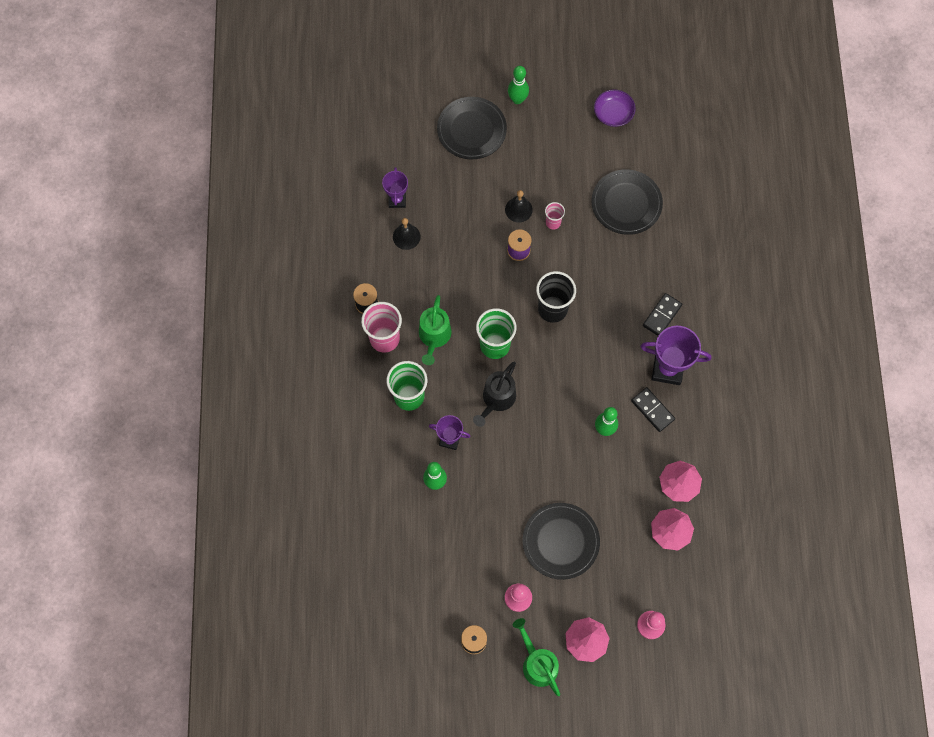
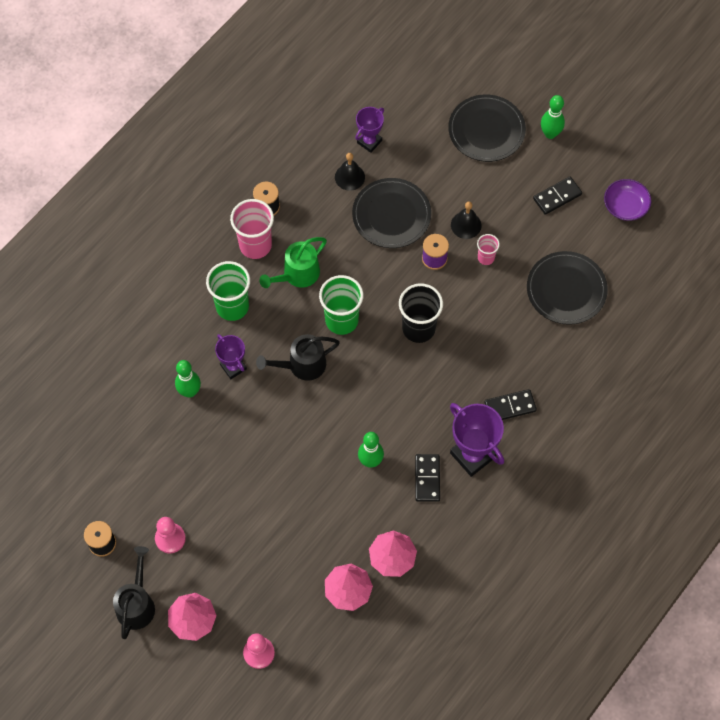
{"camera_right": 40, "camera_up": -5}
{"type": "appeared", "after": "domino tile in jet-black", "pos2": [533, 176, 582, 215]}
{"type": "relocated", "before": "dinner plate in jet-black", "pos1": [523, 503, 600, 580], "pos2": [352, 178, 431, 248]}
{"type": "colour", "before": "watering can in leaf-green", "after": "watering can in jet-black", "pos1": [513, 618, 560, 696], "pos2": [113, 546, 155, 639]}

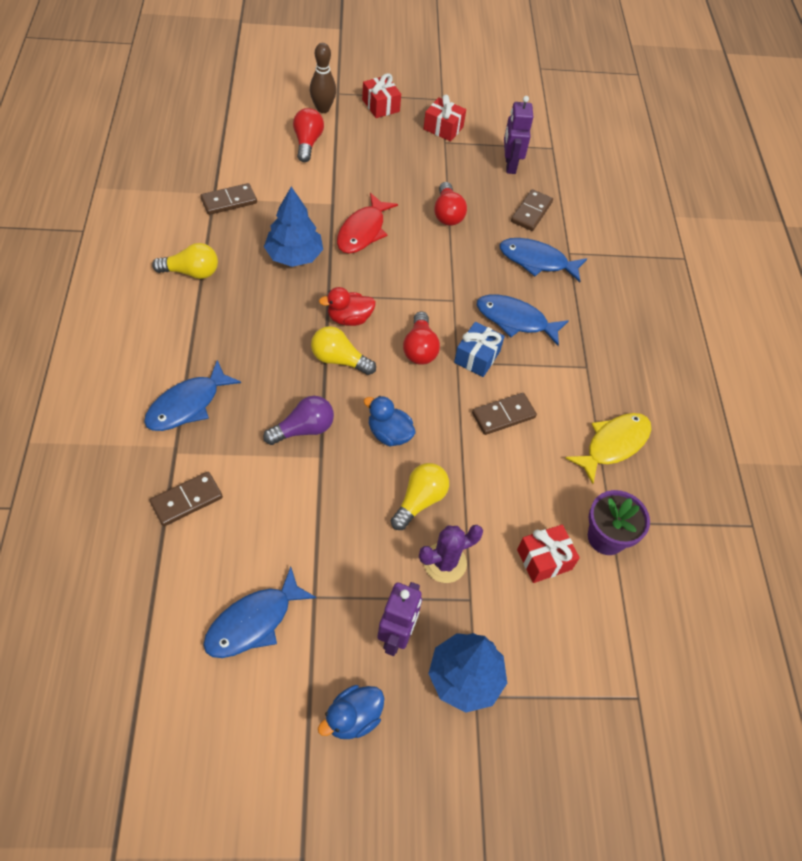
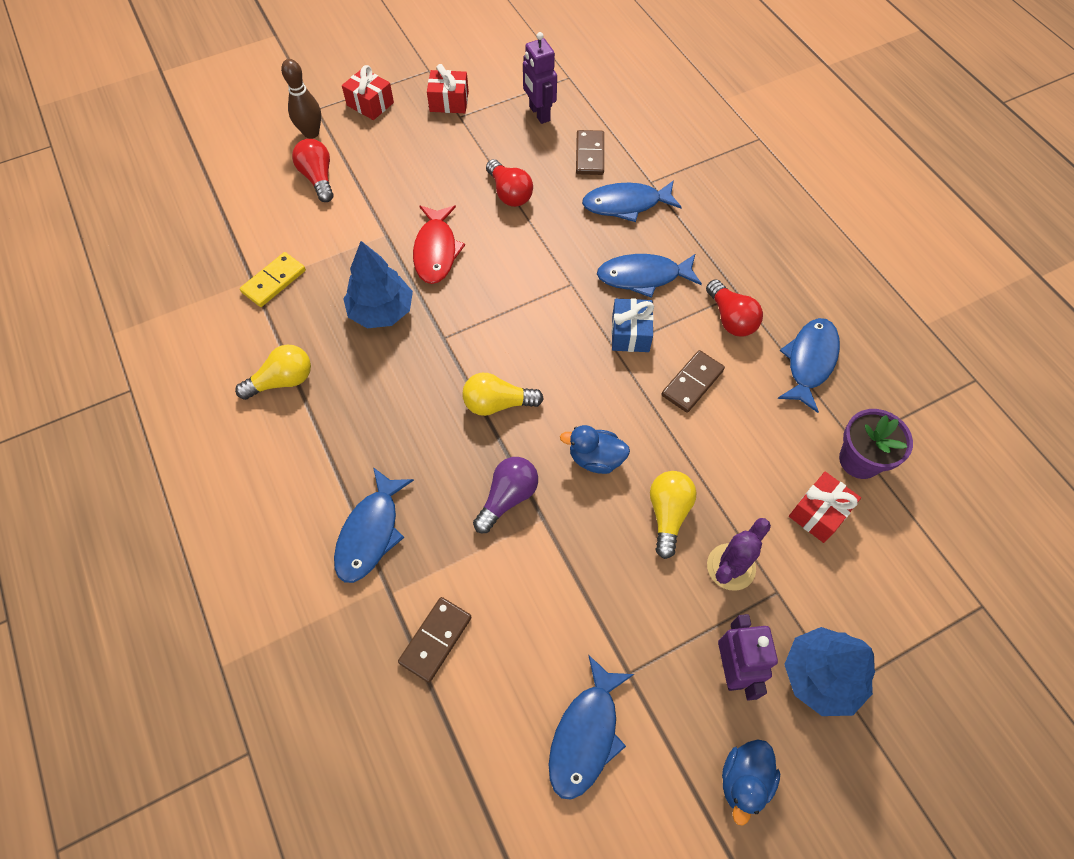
{"camera_right": -20, "camera_up": 5}
{"type": "missing", "before": "rubber duck in scarlet", "pos1": [319, 287, 376, 326]}
{"type": "relocated", "before": "light bulb in scarlet", "pos1": [403, 311, 440, 365], "pos2": [706, 279, 763, 337]}
{"type": "colour", "before": "domino tile in brown", "after": "domino tile in yellow", "pos1": [201, 183, 257, 215], "pos2": [240, 252, 306, 307]}
{"type": "colour", "before": "toy fish in yellow", "after": "toy fish in cobalt", "pos1": [566, 413, 652, 484], "pos2": [777, 318, 840, 413]}

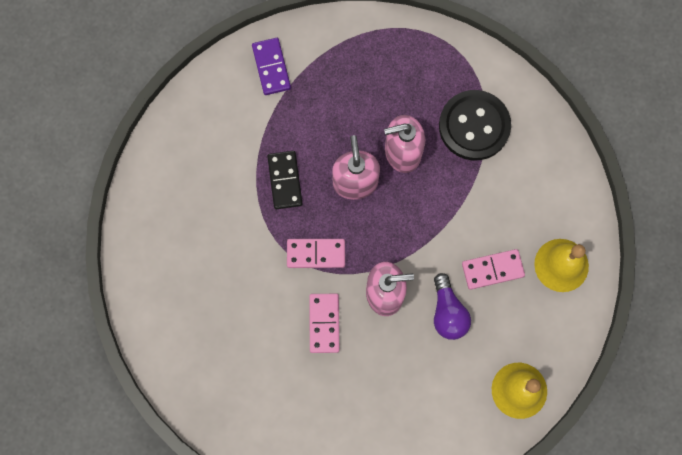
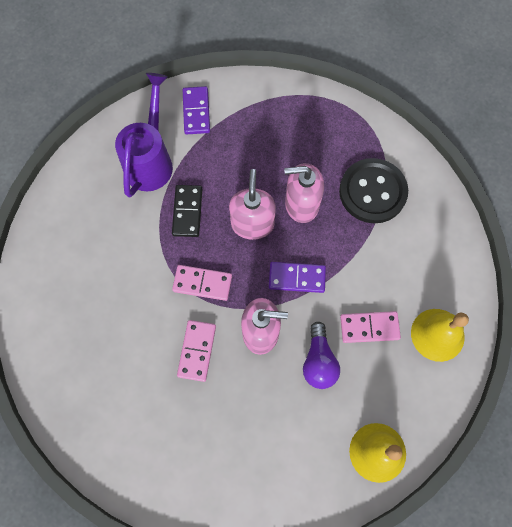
{"camera_right": 10, "camera_up": -5}
{"type": "appeared", "after": "watering can in royal purple", "pos2": [115, 73, 173, 197]}
{"type": "appeared", "after": "domino tile in royal purple", "pos2": [269, 262, 326, 293]}

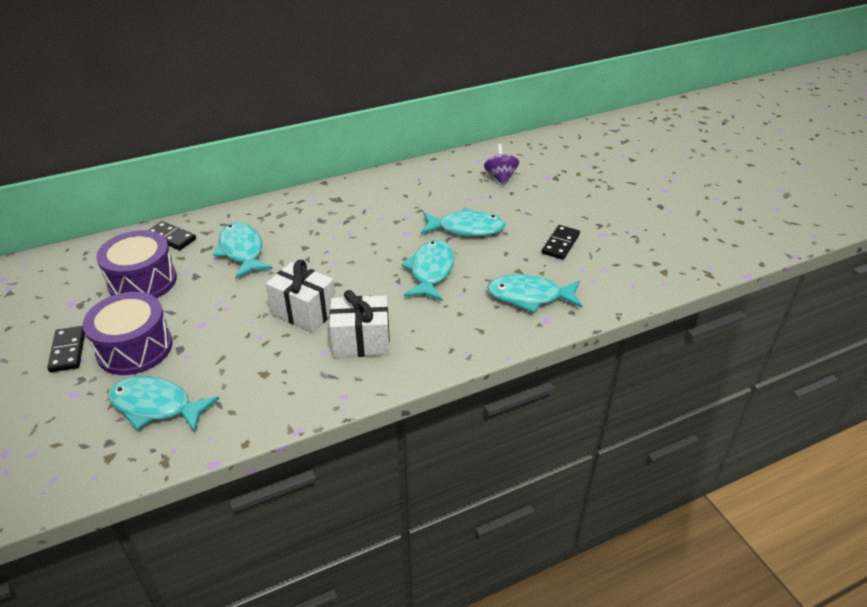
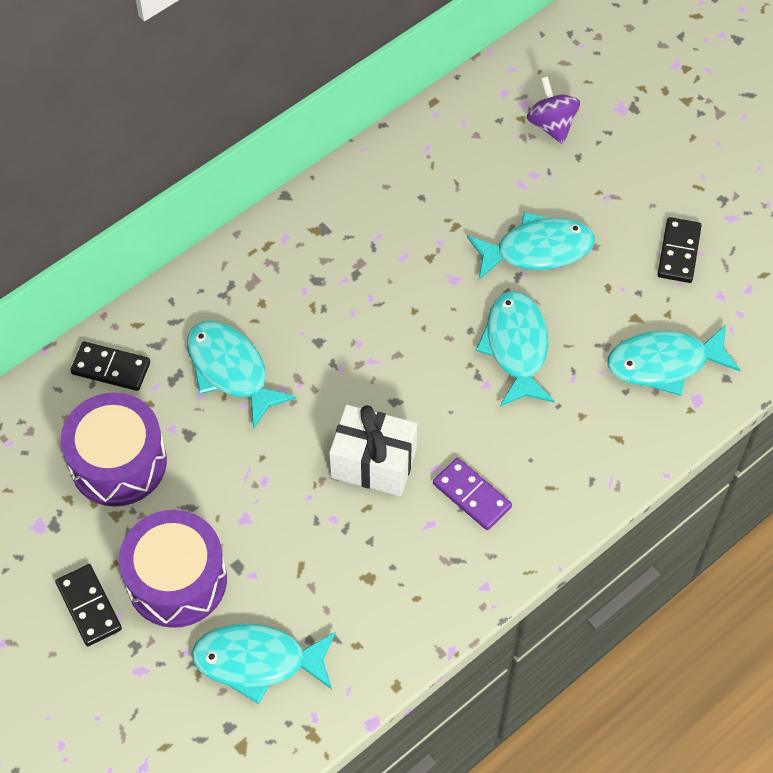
{"camera_right": -15, "camera_up": 20}
{"type": "exchanged", "before": "gift in white", "after": "domino tile in royal purple", "pos1": [329, 290, 390, 358], "pos2": [433, 458, 512, 530]}

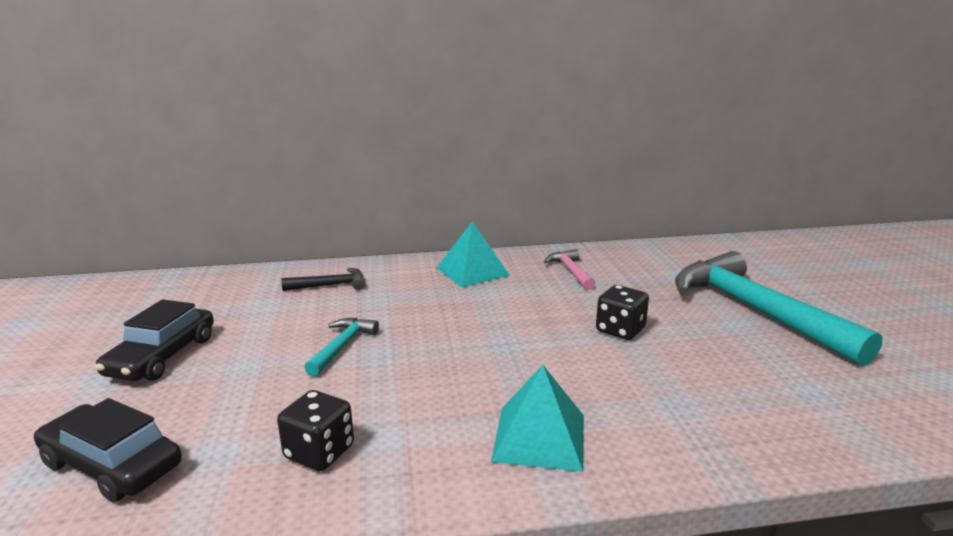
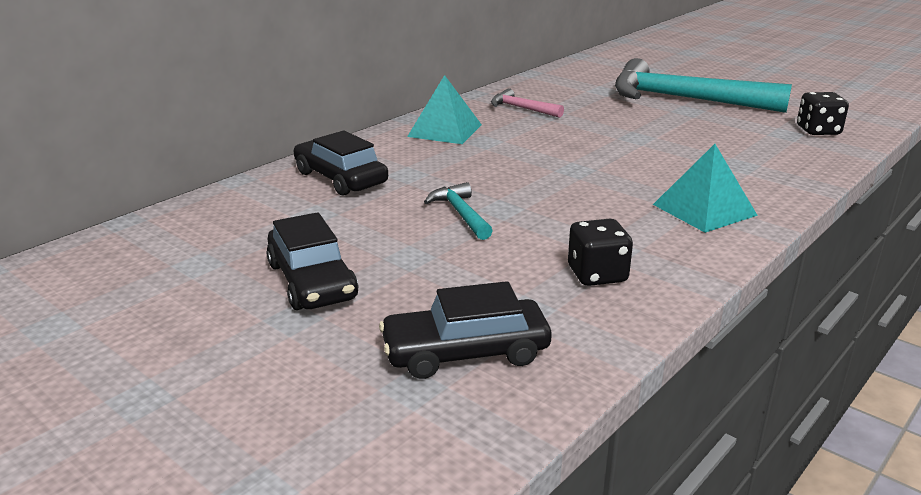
{"camera_right": -40, "camera_up": 5}
{"type": "relocated", "before": "die in jet-black", "pos1": [596, 285, 649, 340], "pos2": [797, 92, 849, 135]}
{"type": "exchanged", "before": "carpenter's hammer in jet-black", "after": "car in jet-black", "pos1": [281, 268, 365, 291], "pos2": [294, 131, 388, 196]}

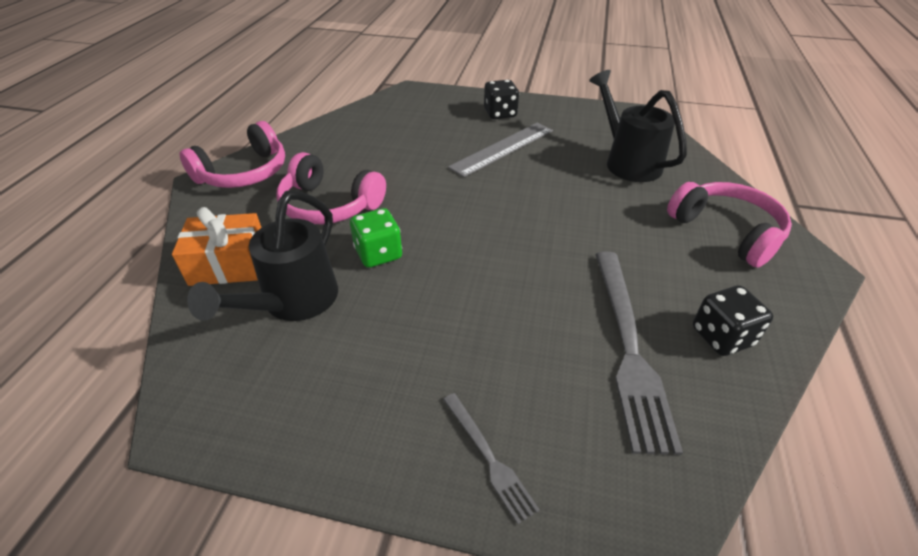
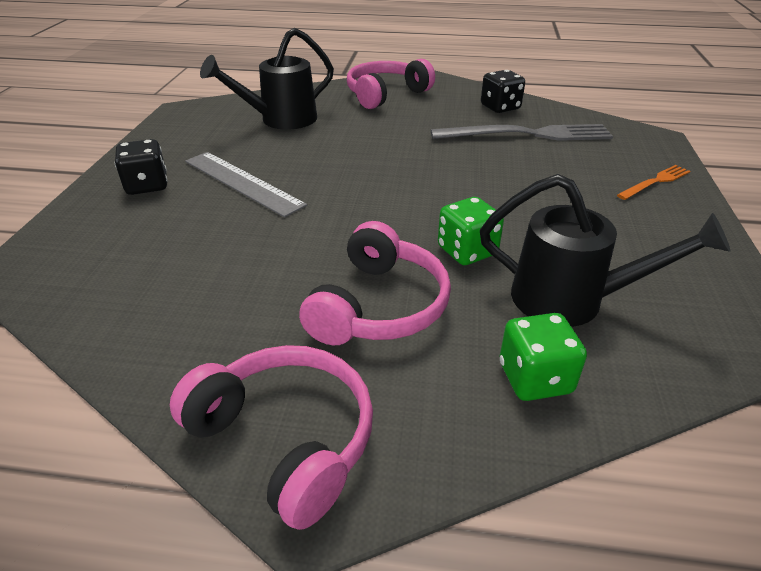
{"camera_right": -95, "camera_up": -5}
{"type": "exchanged", "before": "gift in bright orange", "after": "die in leaf-green", "pos1": [172, 207, 262, 286], "pos2": [500, 313, 587, 401]}
{"type": "colour", "before": "table fork in grey", "after": "table fork in bright orange", "pos1": [443, 393, 540, 524], "pos2": [617, 165, 690, 200]}

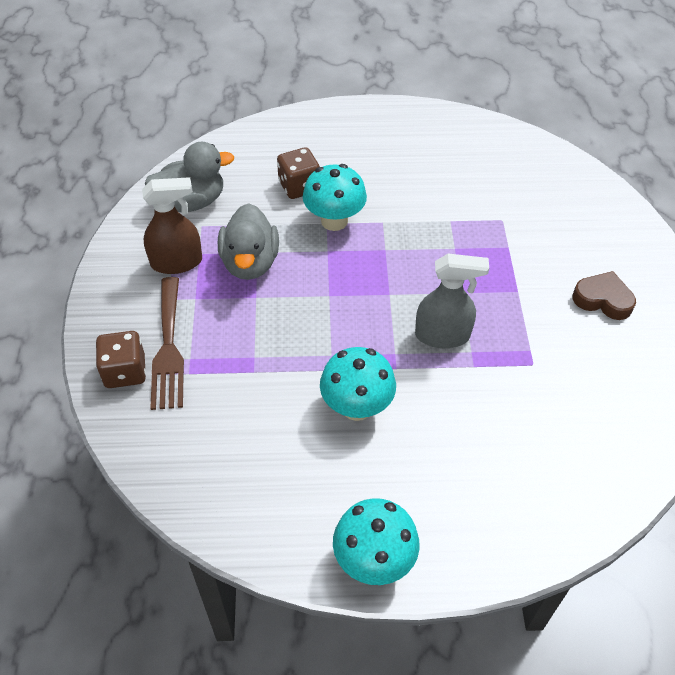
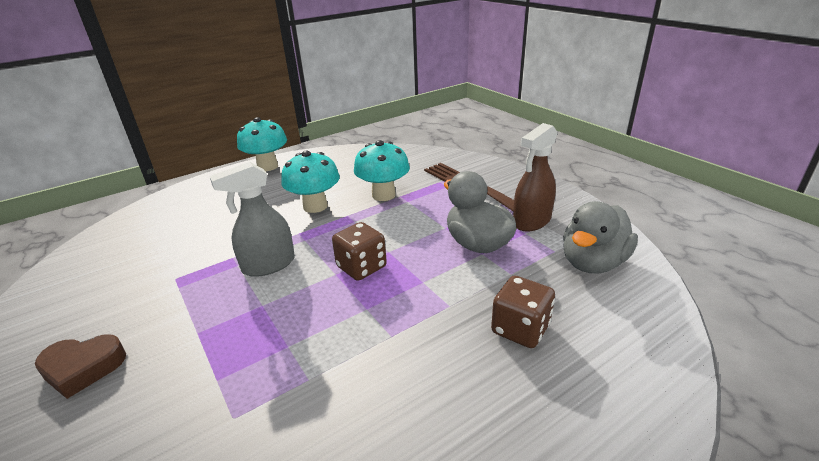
{"camera_right": 150, "camera_up": -20}
{"type": "relocated", "before": "die in brown", "pos1": [96, 331, 146, 388], "pos2": [332, 222, 387, 281]}
{"type": "relocated", "before": "fungus in teal", "pos1": [303, 164, 367, 231], "pos2": [354, 140, 410, 201]}

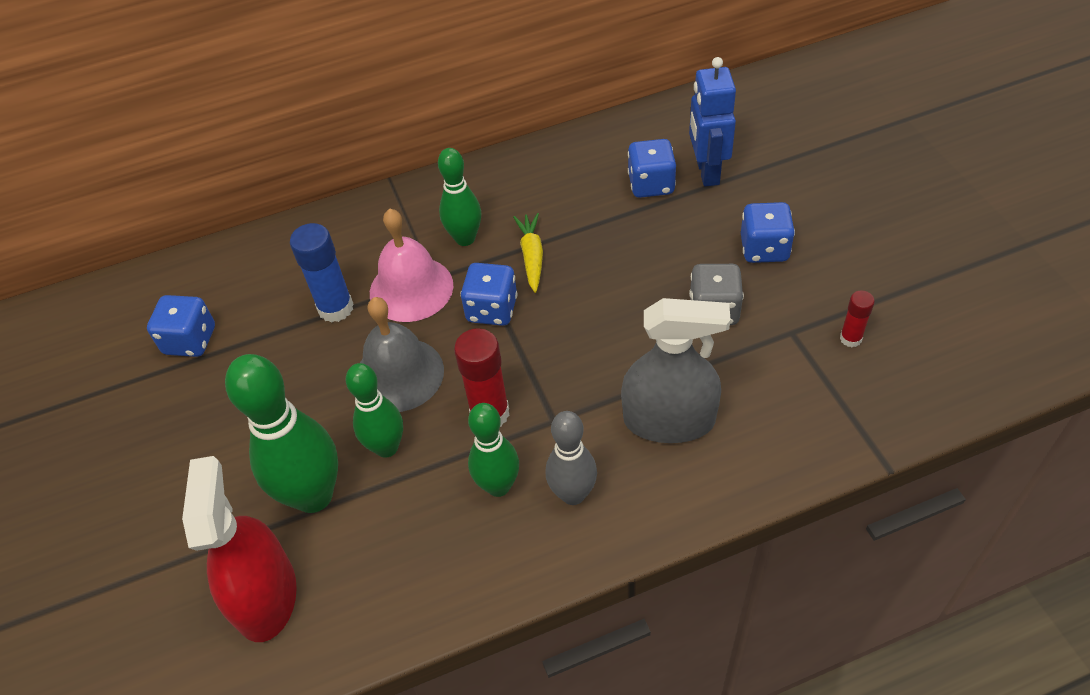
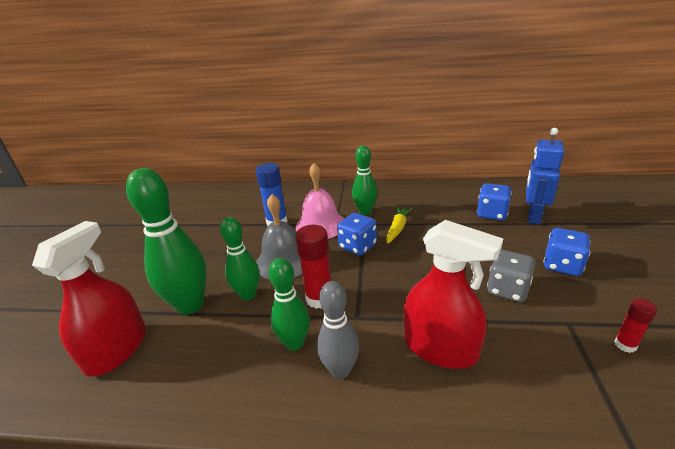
{"camera_right": 25, "camera_up": -20}
{"type": "missing", "before": "die in cobalt", "pos1": [147, 295, 215, 357]}
{"type": "colour", "before": "spray cleaner in grey", "after": "spray cleaner in scarlet", "pos1": [621, 298, 731, 443], "pos2": [404, 220, 503, 369]}

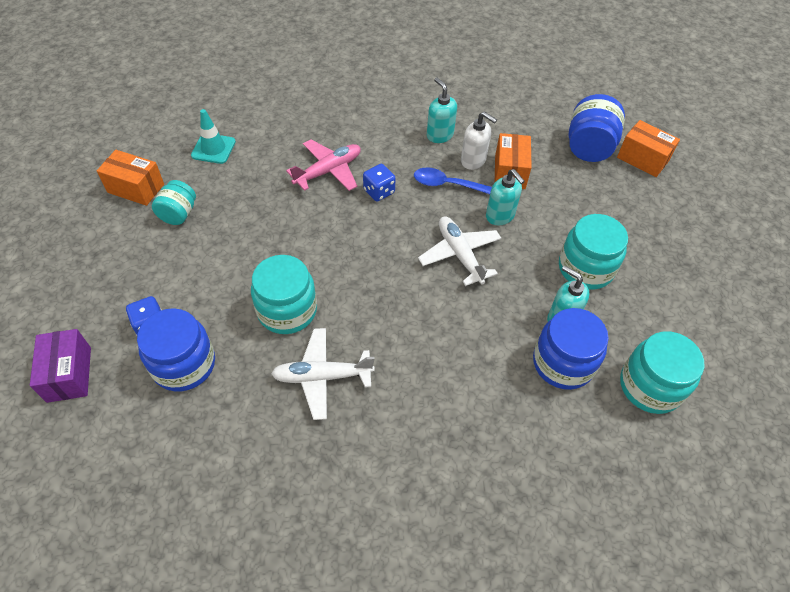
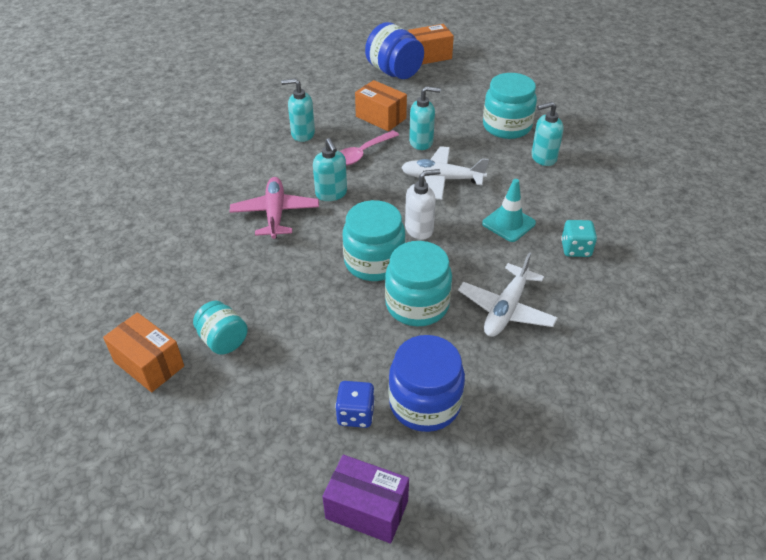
{"camera_right": -55, "camera_up": -10}
{"type": "missing", "before": "jar in cobalt", "pos1": [533, 308, 609, 390]}
{"type": "appeared", "after": "die in teal", "pos2": [561, 220, 597, 257]}
{"type": "relocated", "before": "road cone in teal", "pos1": [191, 109, 236, 164], "pos2": [482, 179, 536, 242]}
{"type": "relocated", "before": "soap dispenser in white", "pos1": [461, 111, 497, 170], "pos2": [405, 169, 441, 240]}
{"type": "relocated", "before": "jar in teal", "pos1": [620, 331, 704, 414], "pos2": [343, 200, 406, 281]}
{"type": "exchanged", "before": "die in cobalt", "after": "soap dispenser in teal", "pos1": [363, 164, 396, 202], "pos2": [313, 138, 347, 201]}
{"type": "colour", "before": "spoon in cobalt", "after": "spoon in pink", "pos1": [414, 167, 492, 194], "pos2": [339, 130, 399, 166]}
{"type": "spun", "before": "box in bright orange", "pos1": [97, 150, 164, 206], "pos2": [103, 312, 184, 392], "turn": 75}

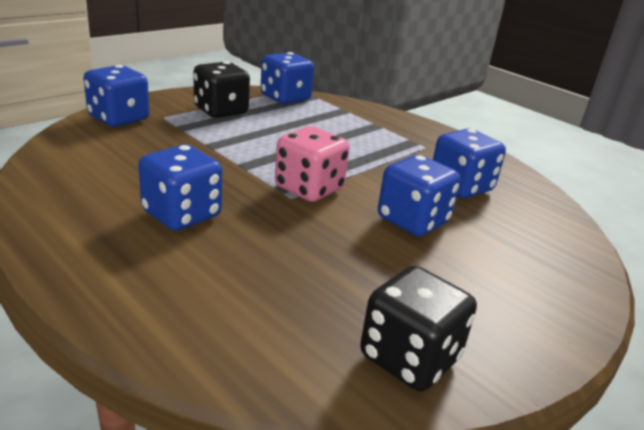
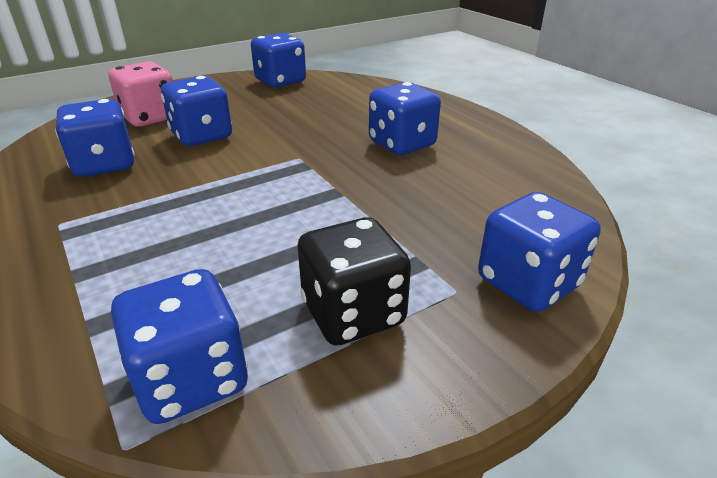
{"camera_right": -165, "camera_up": 5}
{"type": "relocated", "before": "die in pink", "pos1": [275, 126, 350, 202], "pos2": [109, 61, 173, 127]}
{"type": "colour", "before": "die in jet-black", "after": "die in cobalt", "pos1": [360, 266, 477, 392], "pos2": [251, 33, 306, 88]}

